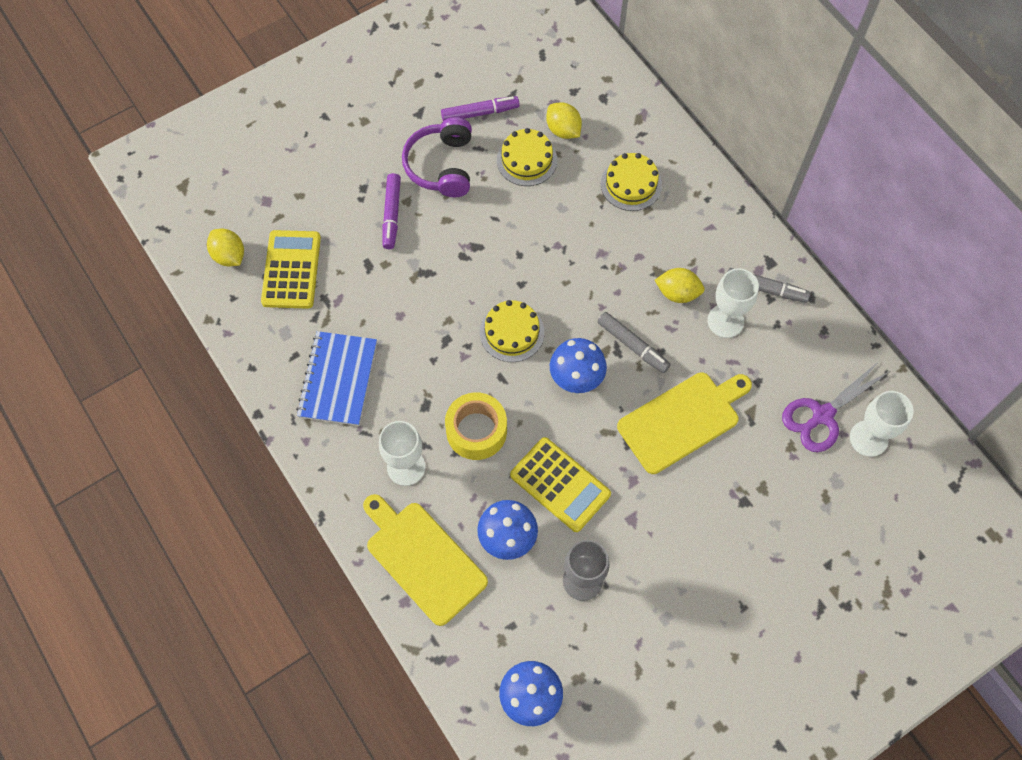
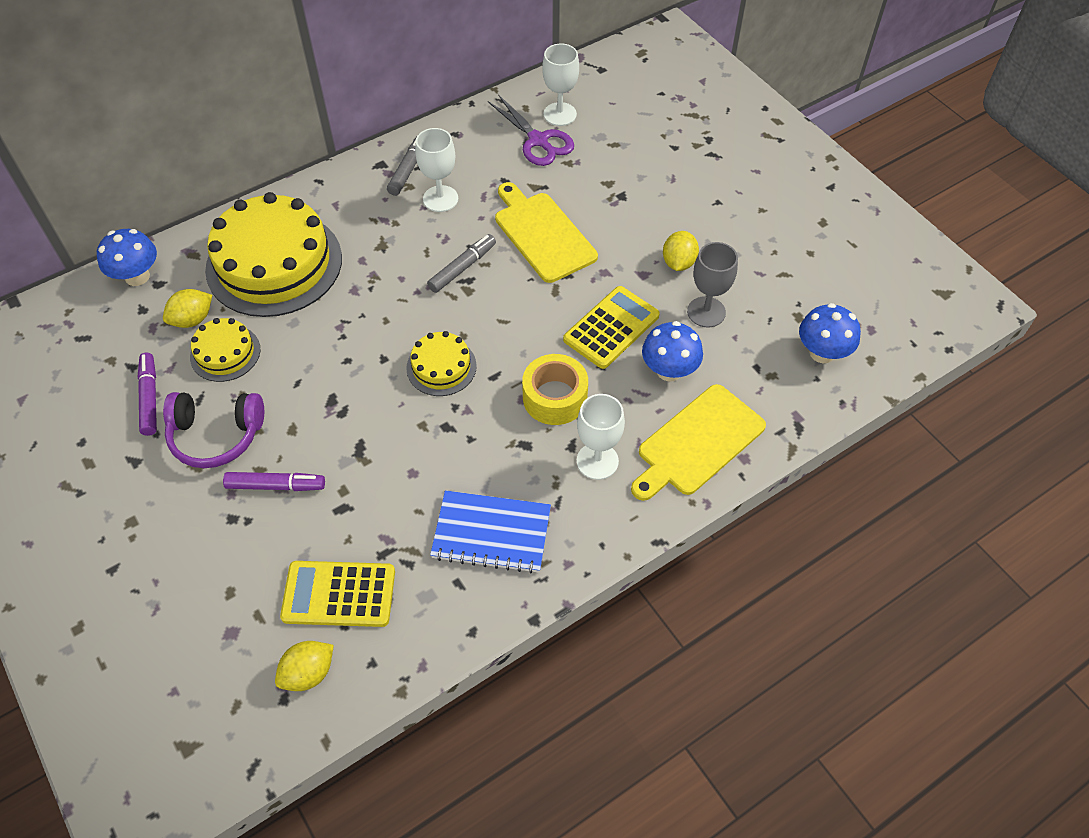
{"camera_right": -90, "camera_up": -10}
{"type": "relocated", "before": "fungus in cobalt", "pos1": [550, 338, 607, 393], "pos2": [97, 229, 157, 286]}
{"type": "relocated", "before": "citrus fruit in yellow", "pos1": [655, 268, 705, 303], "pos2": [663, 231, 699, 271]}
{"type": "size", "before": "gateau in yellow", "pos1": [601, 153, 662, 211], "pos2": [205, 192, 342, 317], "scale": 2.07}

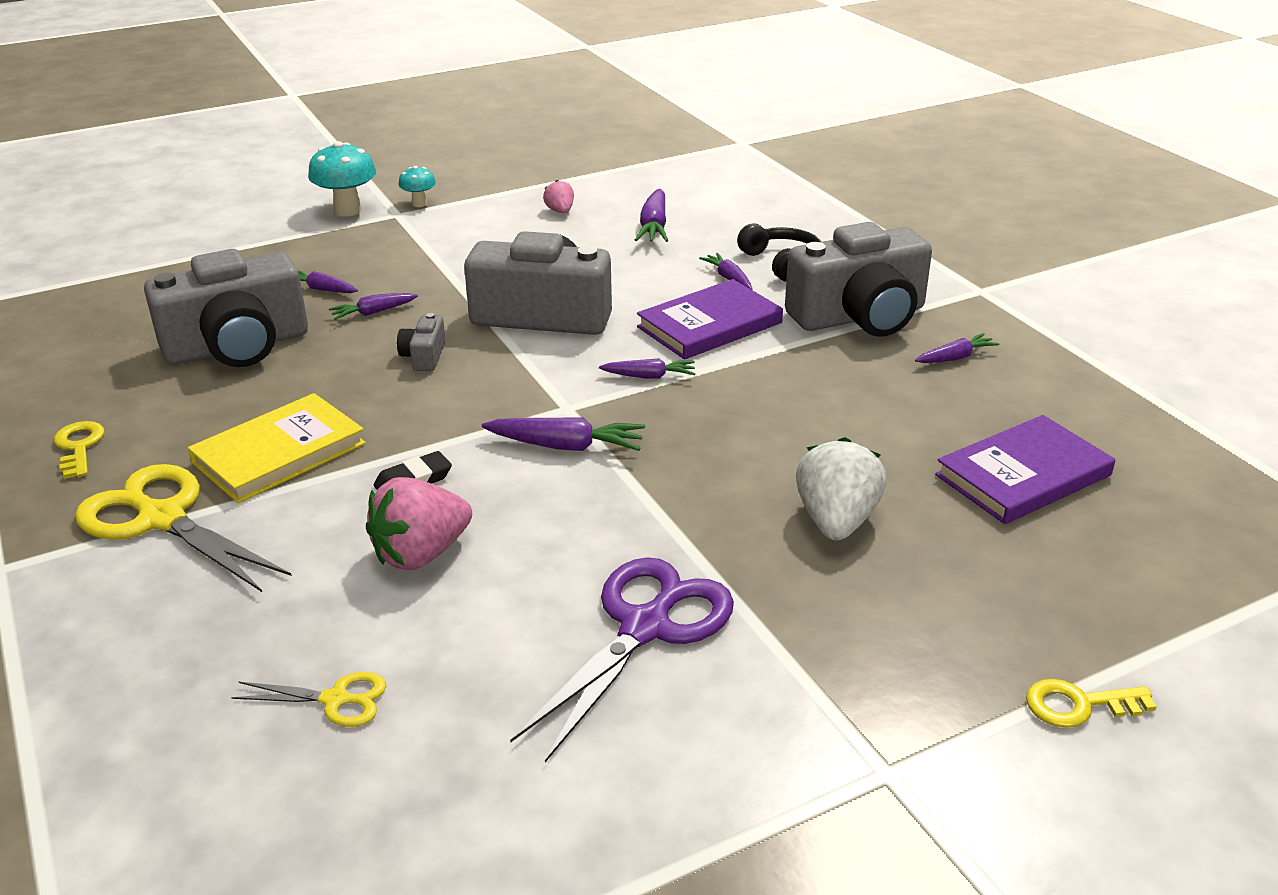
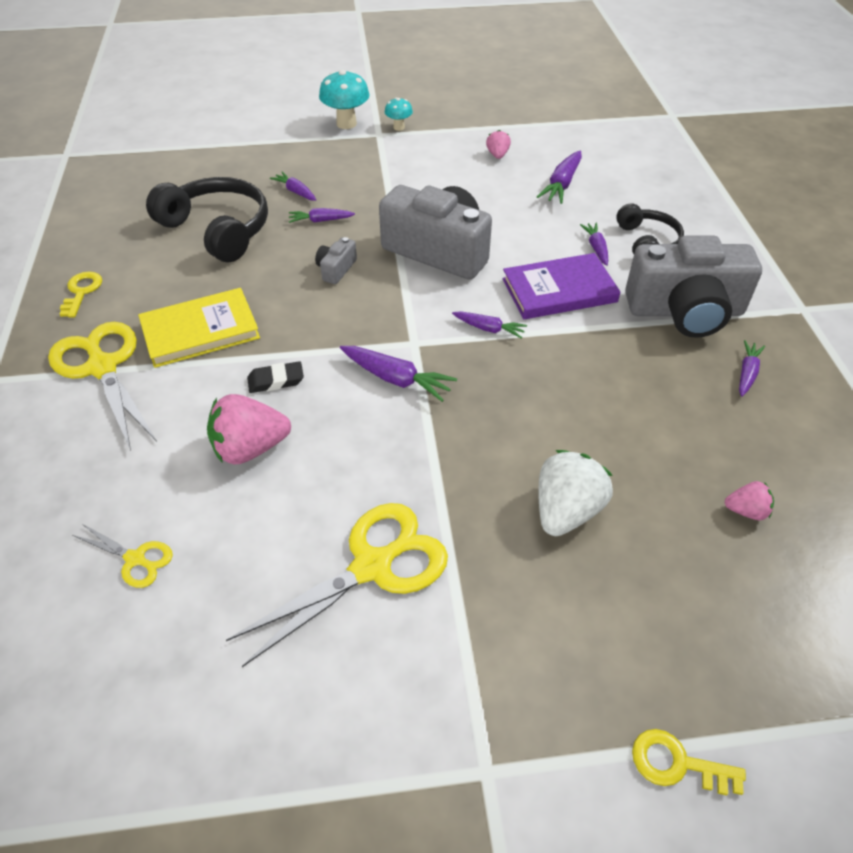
{"camera_right": 20, "camera_up": 15}
{"type": "exchanged", "before": "compact camera in grey", "after": "headset in jet-black", "pos1": [144, 249, 308, 367], "pos2": [146, 177, 268, 262]}
{"type": "exchanged", "before": "hardcover in royal purple", "after": "toy strawberry in pink", "pos1": [935, 415, 1115, 524], "pos2": [725, 481, 774, 520]}
{"type": "colour", "before": "scissors in royal purple", "after": "scissors in yellow", "pos1": [510, 557, 734, 763], "pos2": [226, 503, 448, 667]}
{"type": "spun", "before": "root vegetable in royal purple", "pos1": [915, 333, 1000, 363], "pos2": [739, 340, 765, 397], "turn": -60}

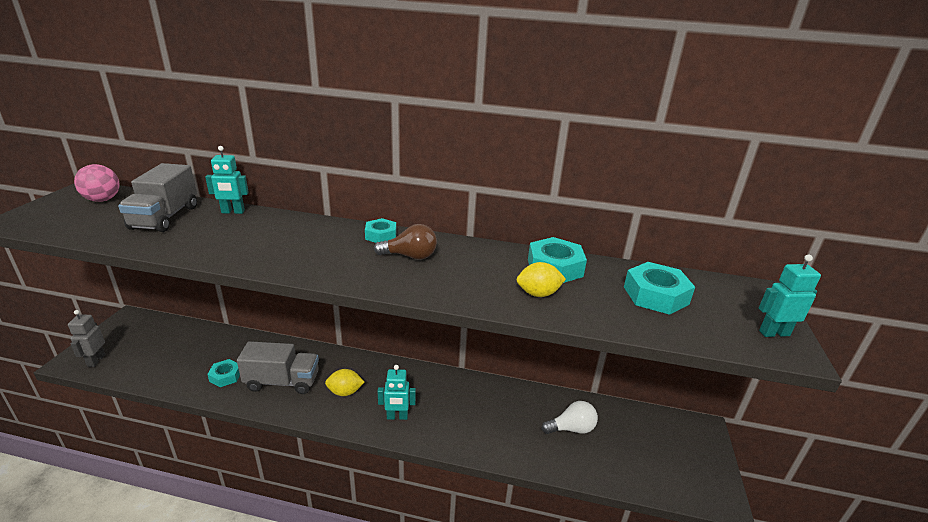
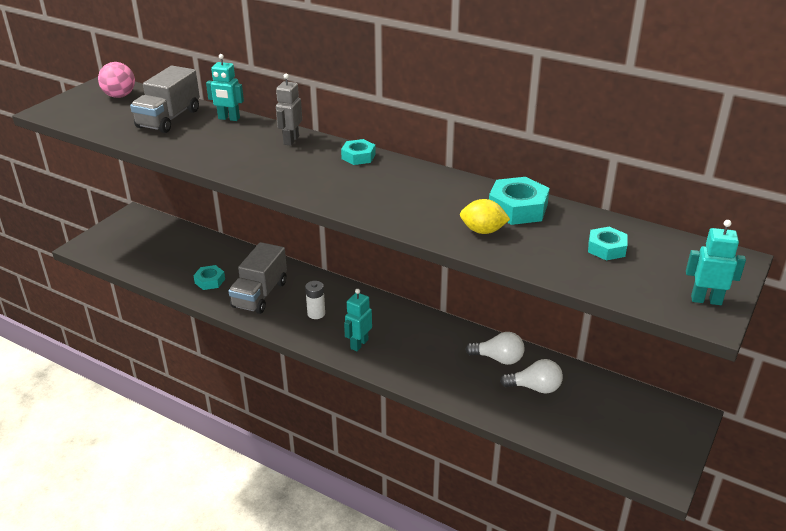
{"camera_right": 20, "camera_up": 5}
{"type": "missing", "before": "light bulb in brown", "pos1": [374, 224, 437, 260]}
{"type": "appeared", "after": "light bulb in white", "pos2": [465, 332, 525, 365]}
{"type": "relocated", "before": "toy robot in grey", "pos1": [68, 310, 105, 367], "pos2": [276, 73, 302, 146]}
{"type": "exchanged", "before": "citrus fruit in yellow", "after": "battery in white", "pos1": [325, 369, 364, 396], "pos2": [305, 281, 325, 319]}
{"type": "spun", "before": "toy truck in grey", "pos1": [237, 341, 319, 394], "pos2": [228, 242, 287, 314], "turn": 90}
{"type": "spun", "before": "toy robot in teal", "pos1": [377, 365, 416, 420], "pos2": [344, 289, 372, 351], "turn": 105}
{"type": "size", "before": "nut in teal", "pos1": [624, 262, 695, 315], "pos2": [588, 227, 627, 260], "scale": 0.62}

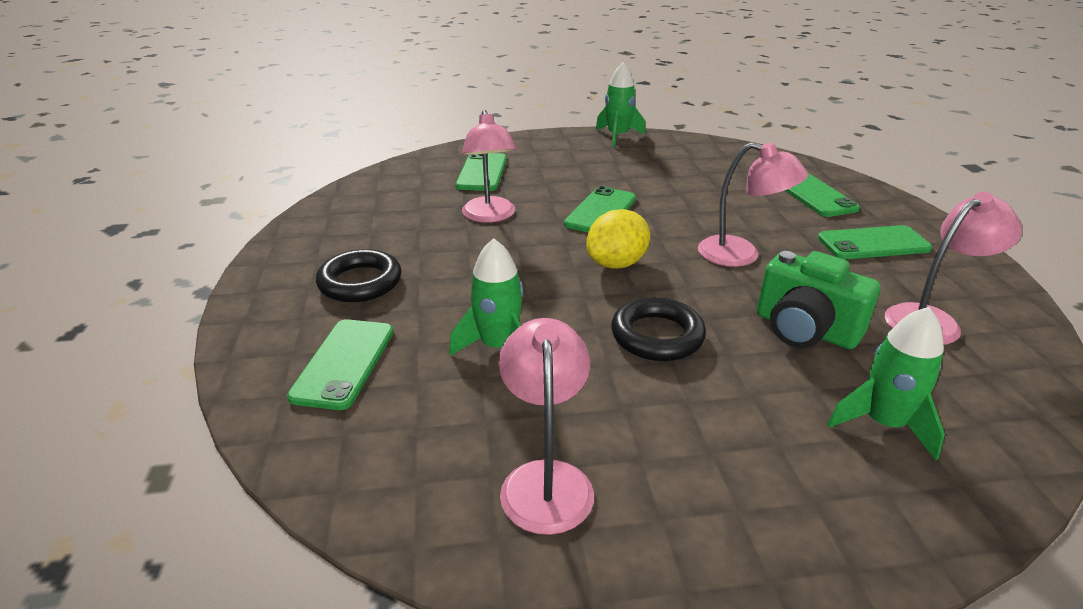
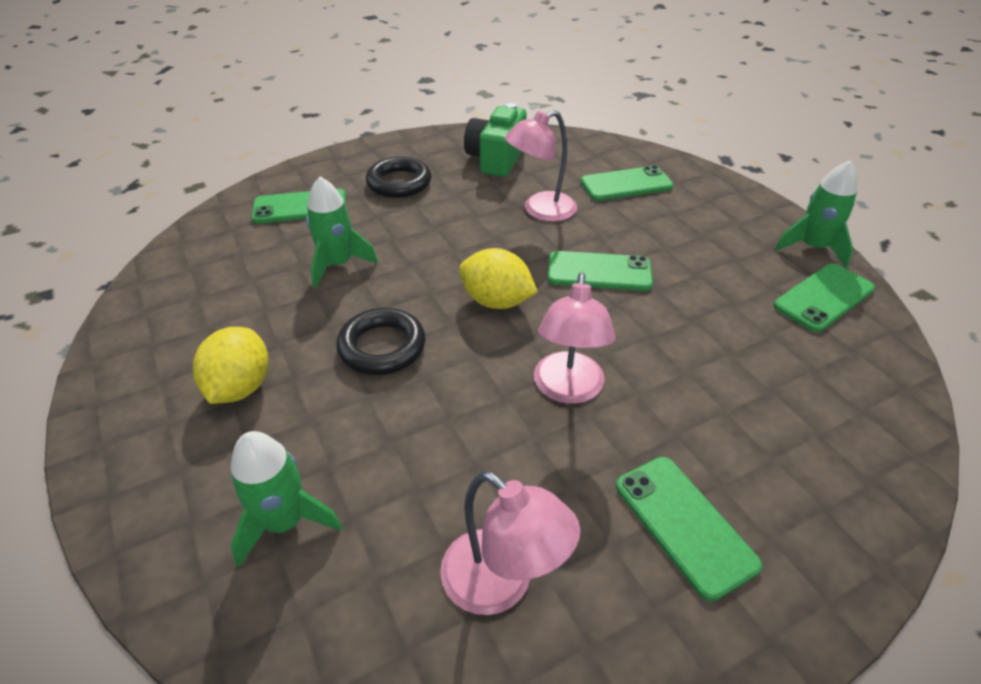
{"camera_right": 70, "camera_up": 10}
{"type": "missing", "before": "reading lamp in pink", "pos1": [498, 318, 594, 535]}
{"type": "appeared", "after": "citrus fruit in yellow", "pos2": [193, 327, 268, 404]}
{"type": "relocated", "before": "compact camera in leaf-green", "pos1": [757, 251, 880, 349], "pos2": [464, 103, 527, 177]}
{"type": "relocated", "before": "smartphone in leaf-green", "pos1": [785, 174, 860, 217], "pos2": [774, 263, 875, 332]}

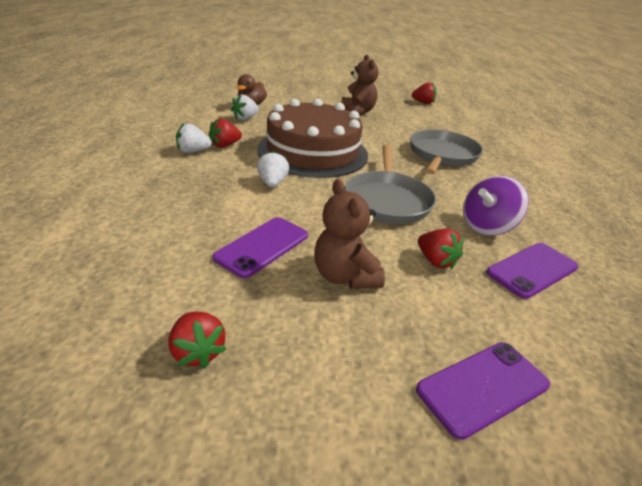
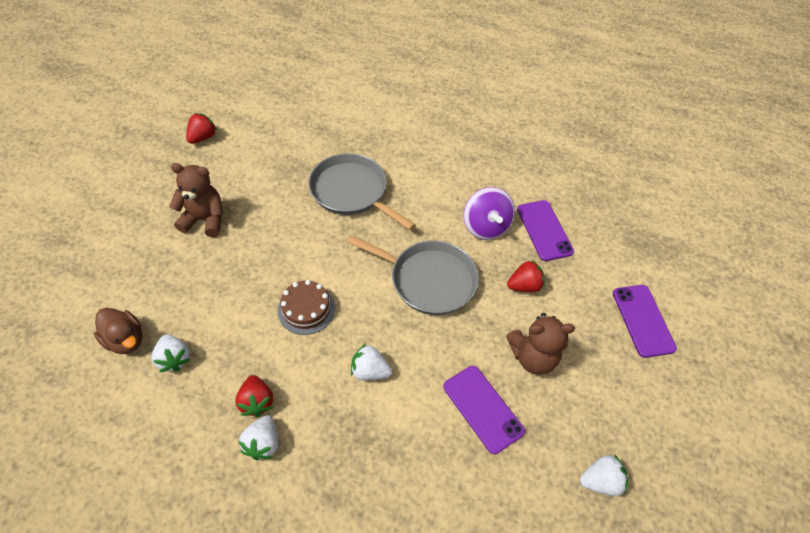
{"camera_right": -70, "camera_up": 20}
{"type": "colour", "before": "toy strawberry in scarlet", "after": "toy strawberry in white", "pos1": [169, 312, 227, 369], "pos2": [580, 454, 628, 496]}
{"type": "size", "before": "gateau in brown", "pos1": [257, 98, 368, 178], "pos2": [278, 280, 335, 335], "scale": 0.43}

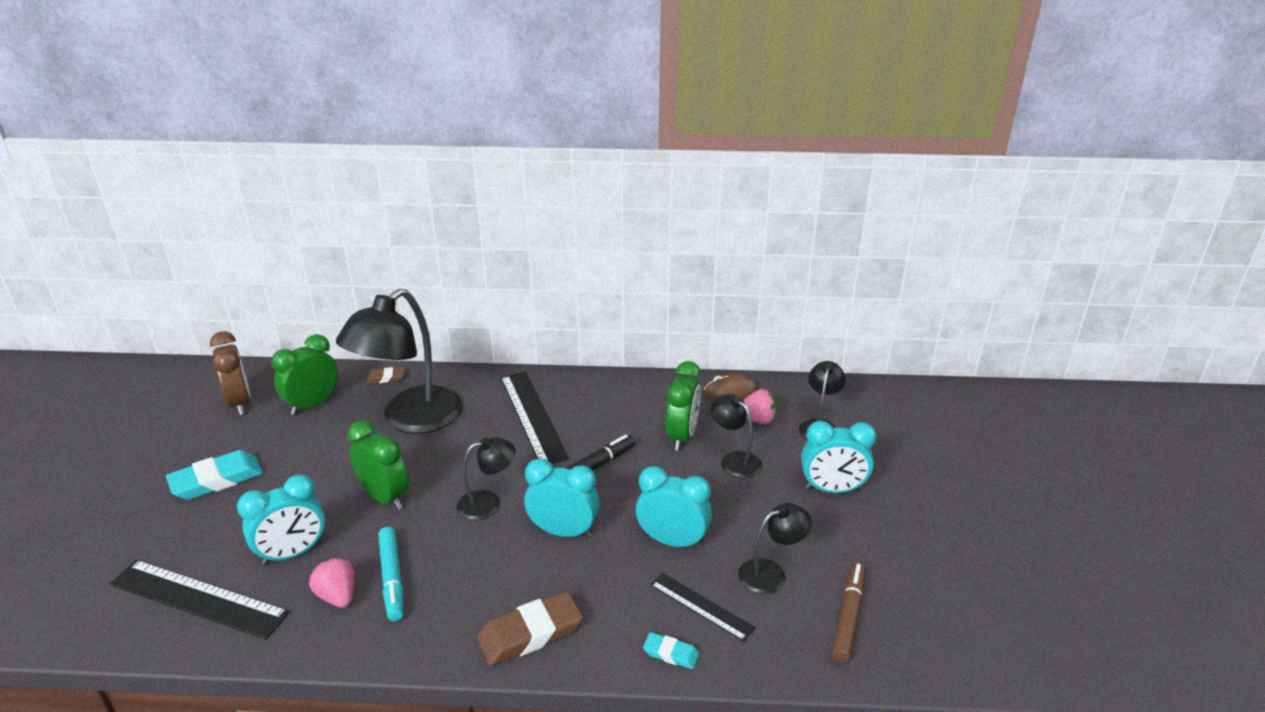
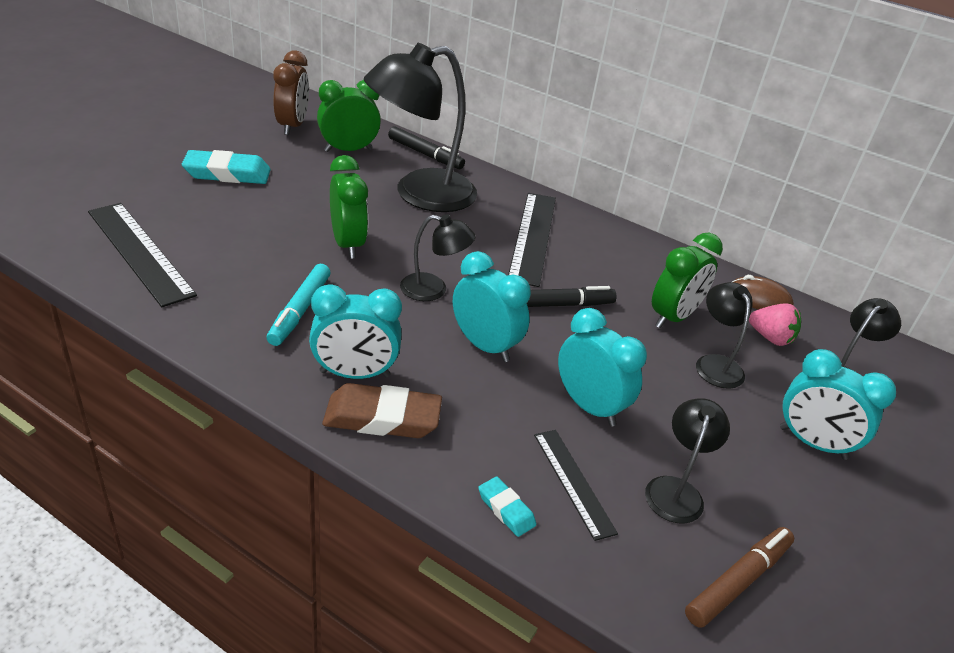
{"camera_right": 25, "camera_up": 5}
{"type": "missing", "before": "toy strawberry in pink", "pos1": [309, 557, 354, 608]}
{"type": "relocated", "before": "alarm clock in teal", "pos1": [237, 475, 325, 565], "pos2": [309, 284, 402, 379]}
{"type": "exchanged", "before": "eraser in brown", "after": "marker pen in jet-black", "pos1": [367, 367, 405, 384], "pos2": [388, 126, 465, 169]}
{"type": "spun", "before": "reading lamp in jet-black", "pos1": [738, 503, 812, 594], "pos2": [645, 398, 730, 524], "turn": -75}

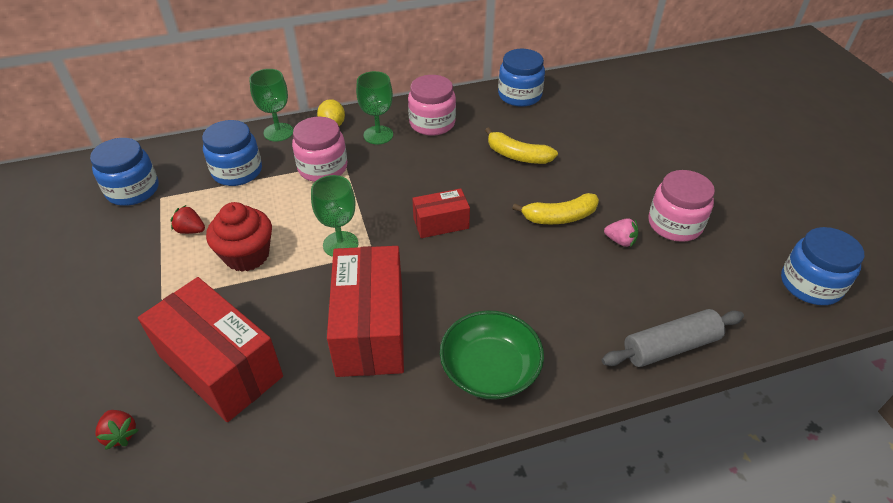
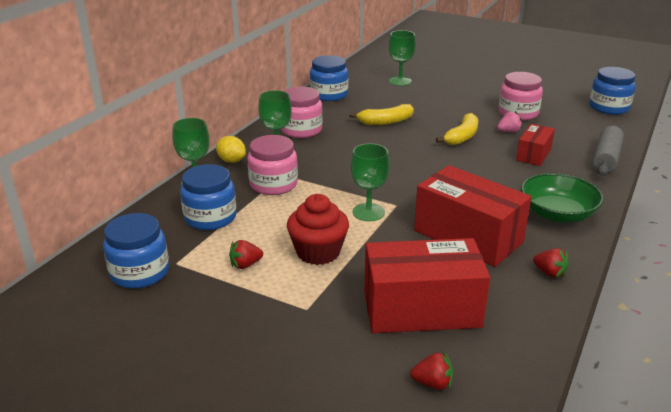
{"camera_right": -45, "camera_up": -15}
{"type": "appeared", "after": "wine glass in leaf-green", "pos2": [389, 30, 416, 86]}
{"type": "appeared", "after": "toy strawberry in scarlet", "pos2": [533, 248, 569, 278]}
{"type": "relocated", "before": "box in scarlet", "pos1": [412, 188, 470, 238], "pos2": [516, 124, 555, 166]}

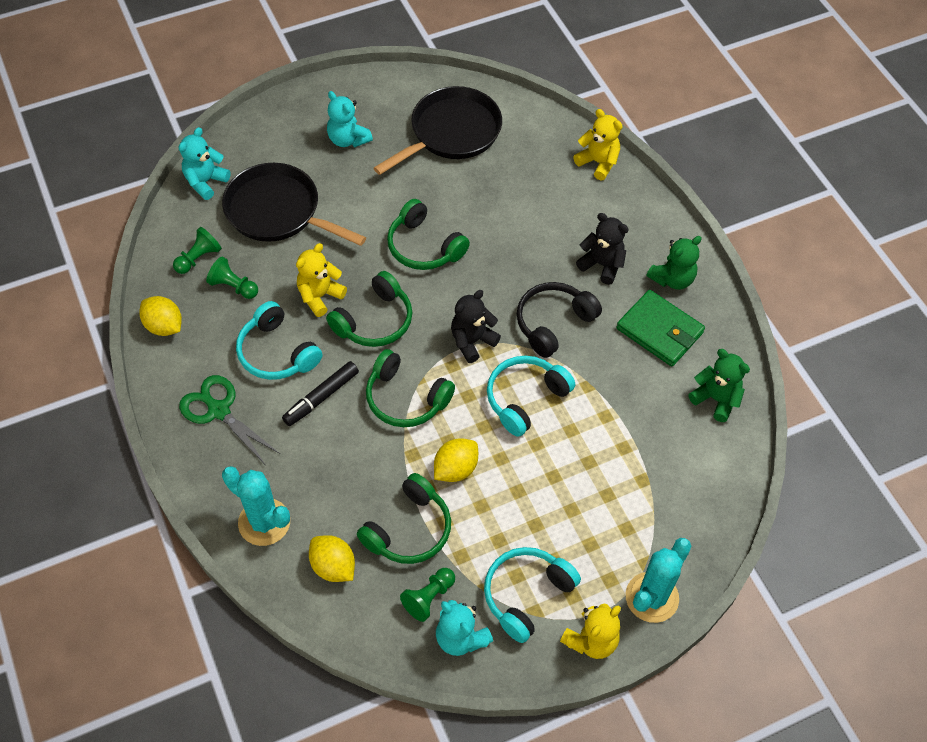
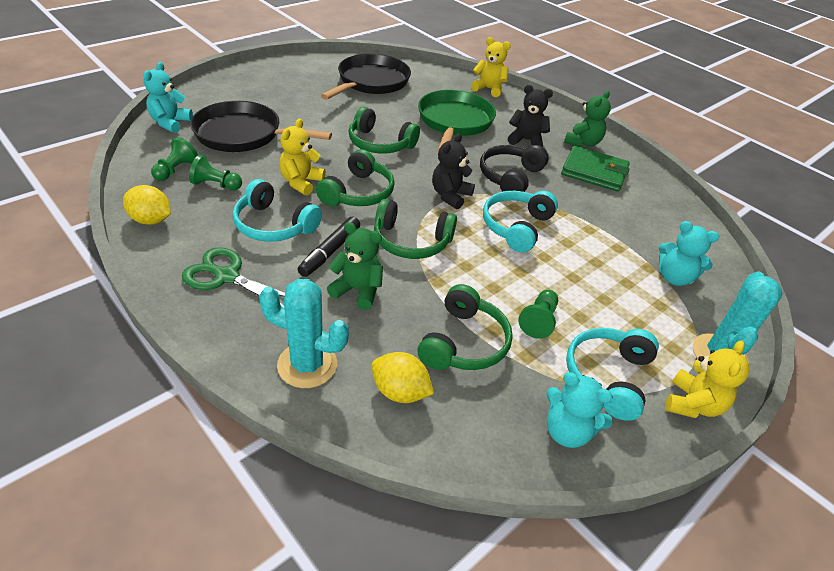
{"camera_right": -20, "camera_up": -15}
{"type": "missing", "before": "citrus fruit in yellow", "pos1": [434, 438, 478, 482]}
{"type": "appeared", "after": "pan in leaf-green", "pos2": [418, 90, 496, 152]}
{"type": "relocated", "before": "teddy bear in teal", "pos1": [327, 91, 373, 147], "pos2": [659, 221, 719, 286]}
{"type": "relocated", "before": "chess pawn in leaf-green", "pos1": [400, 568, 455, 622], "pos2": [518, 290, 558, 339]}
{"type": "relocated", "before": "teddy bear in leaf-green", "pos1": [688, 349, 750, 422], "pos2": [327, 222, 383, 310]}

